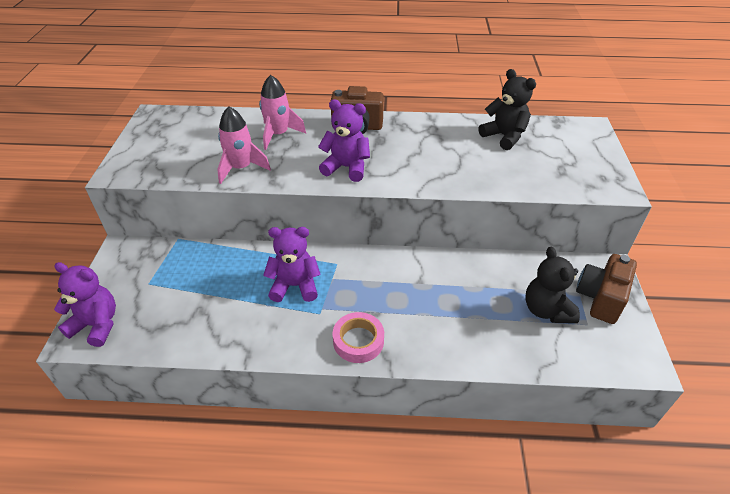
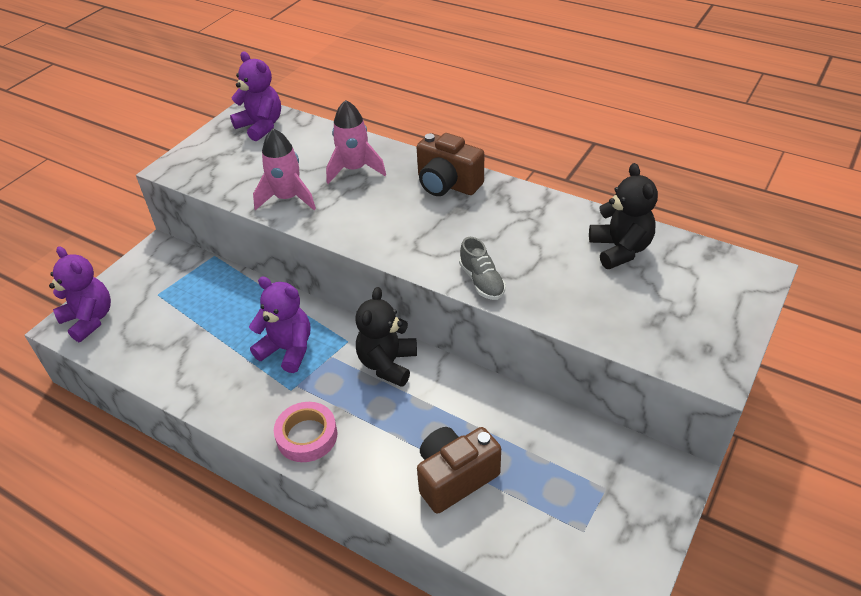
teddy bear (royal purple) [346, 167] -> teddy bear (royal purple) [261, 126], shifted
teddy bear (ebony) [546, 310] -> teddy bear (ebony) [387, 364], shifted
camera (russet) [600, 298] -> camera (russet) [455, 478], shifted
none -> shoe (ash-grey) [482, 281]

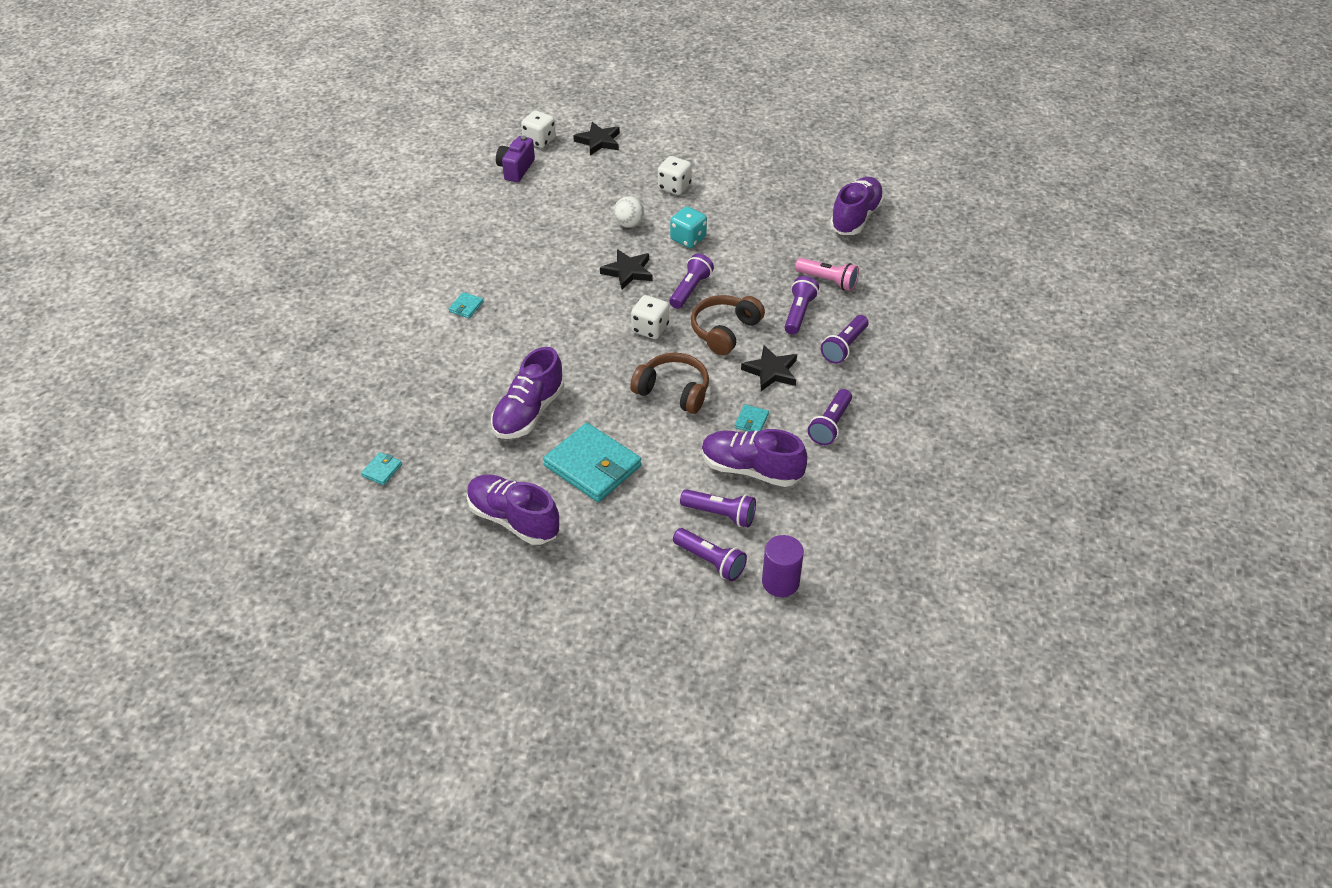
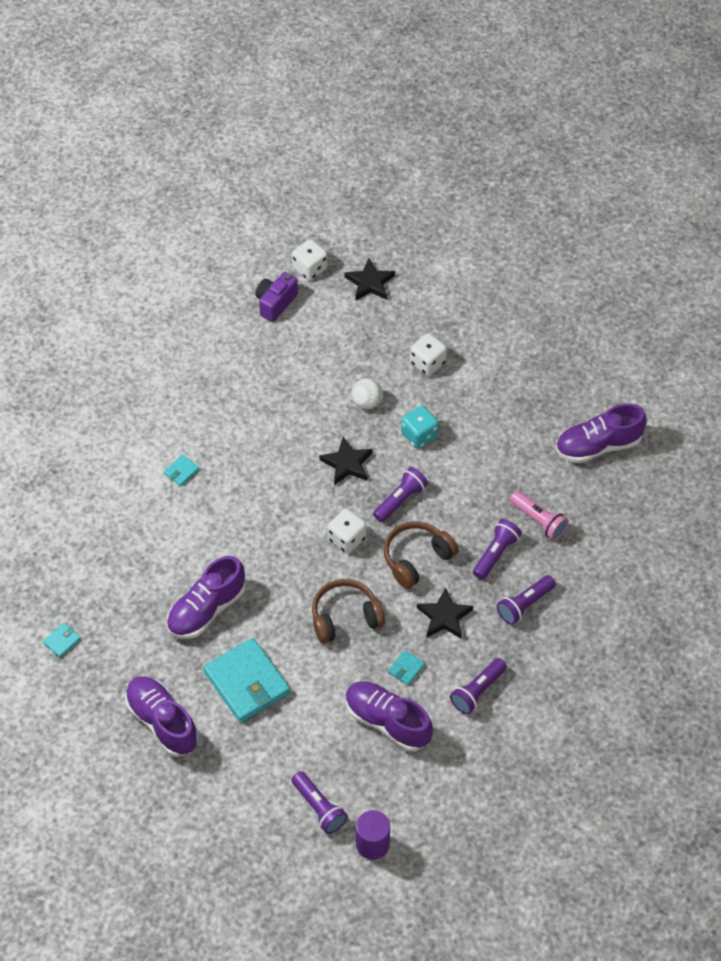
headphones (russet) [673, 391] -> headphones (russet) [345, 617], 60 degrees counterclockwise
shoe (royal purple) [855, 217] -> shoe (royal purple) [598, 445], 150 degrees counterclockwise
flashlight (royal purple) [720, 514] -> none

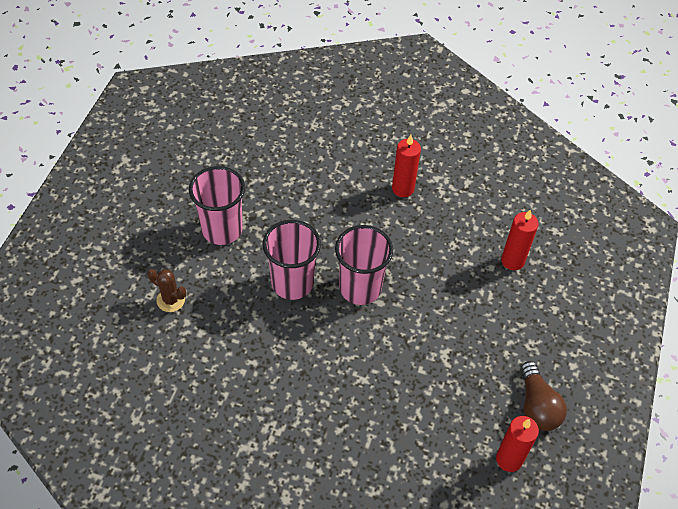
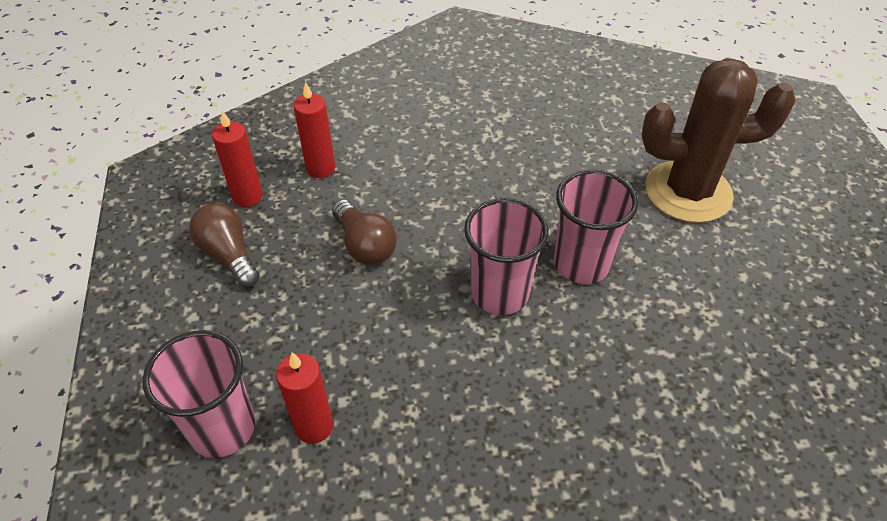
tumbler (pink) [222, 229] -> tumbler (pink) [222, 428], shifted
candle (red) [403, 189] -> candle (red) [320, 168], shifted
none -> light bulb (russet) [365, 245]
cactus (russet) [171, 300] -> cactus (russet) [688, 192], x2.49

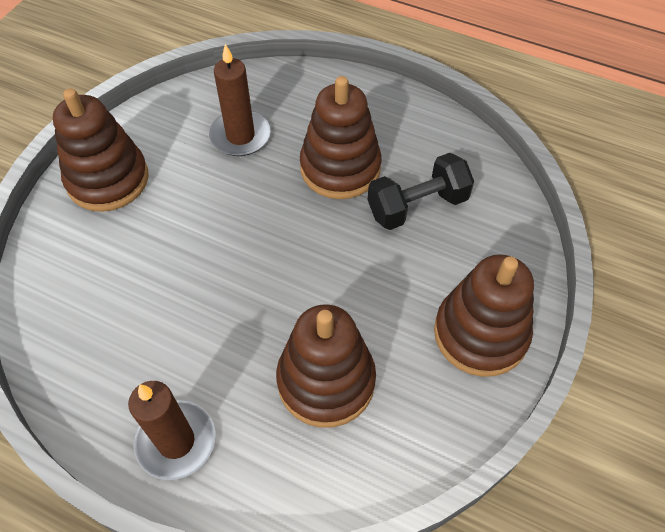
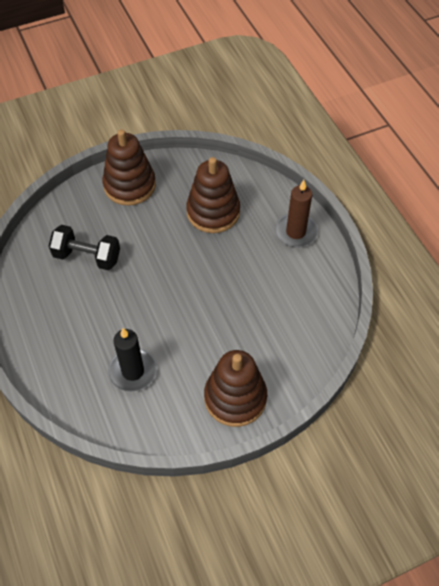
candle (russet) [240, 136] -> candle (ebony) [133, 371]
stacking rings (russet) [340, 168] -> none

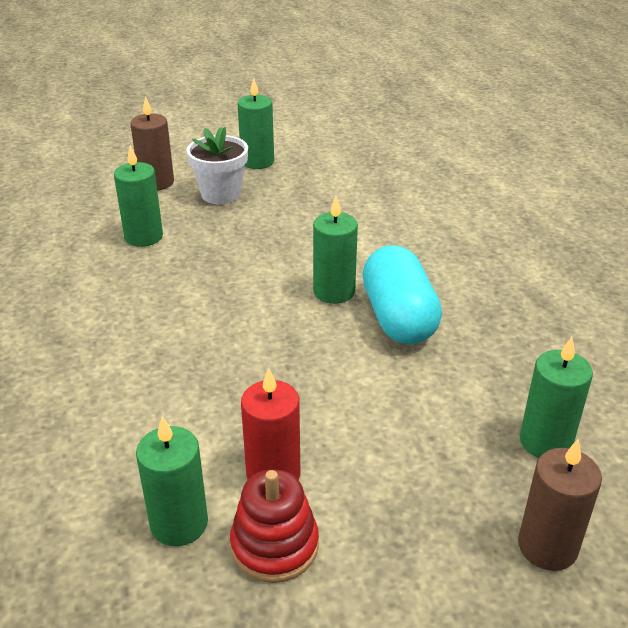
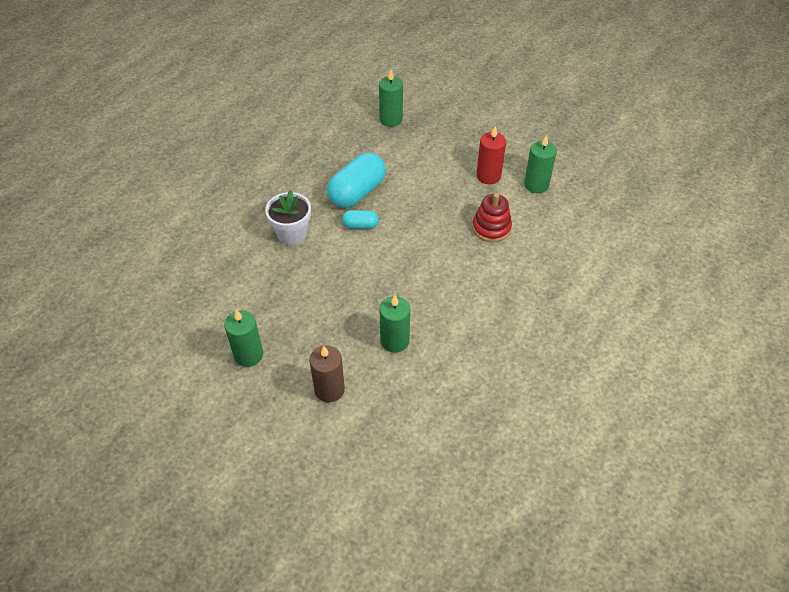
flower pot (snow-white) [221, 194] -> flower pot (snow-white) [292, 234], shifted
candle (green) [334, 292] -> pill shape (aqua) [360, 225]
stacking rings (red) [274, 545] -> stacking rings (red) [491, 228], shifted
candle (russet) [547, 546] -> none

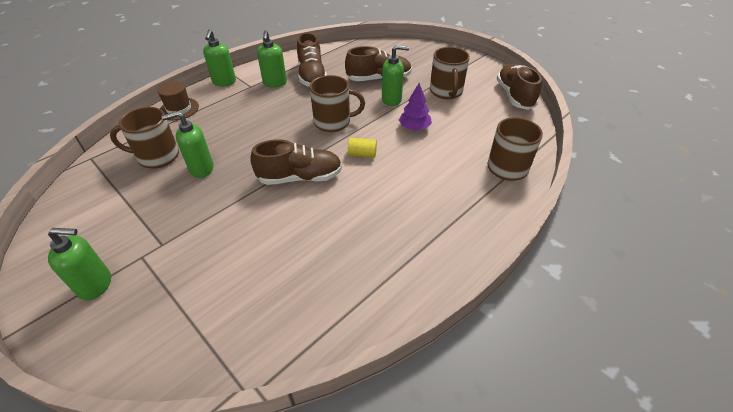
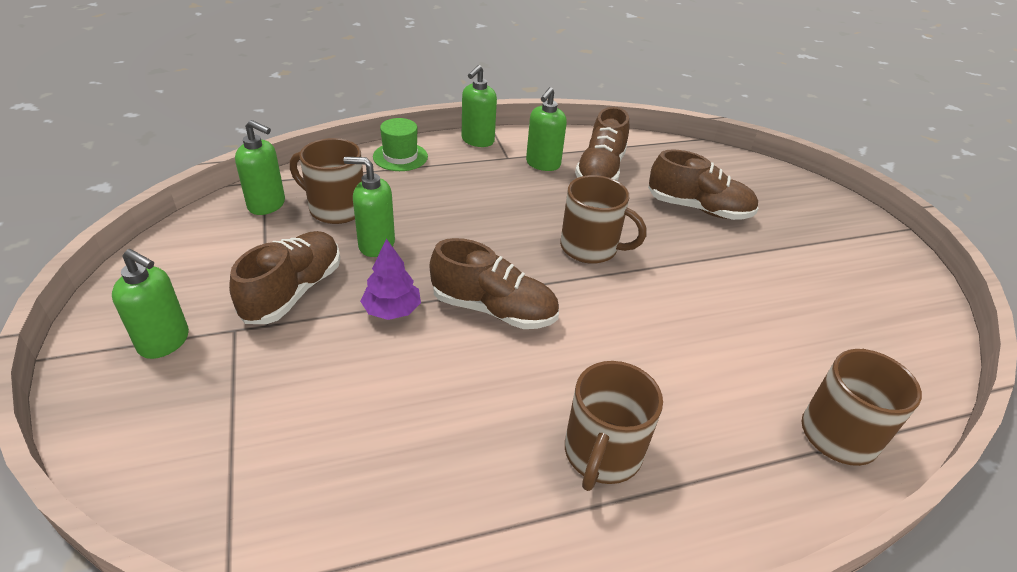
shoe (russet) [514, 96] -> shoe (russet) [293, 291], shifted
soap pump (green) [392, 100] -> soap pump (green) [267, 205], shifted
toy tree (royal purple) [414, 127] -> toy tree (royal purple) [392, 310], shifted
hat (russet) [179, 109] -> hat (green) [400, 157]
tea mug (russet) [446, 92] -> tea mug (russet) [601, 454], shifted
cylinder shape (bright yellow) [362, 154] -> none

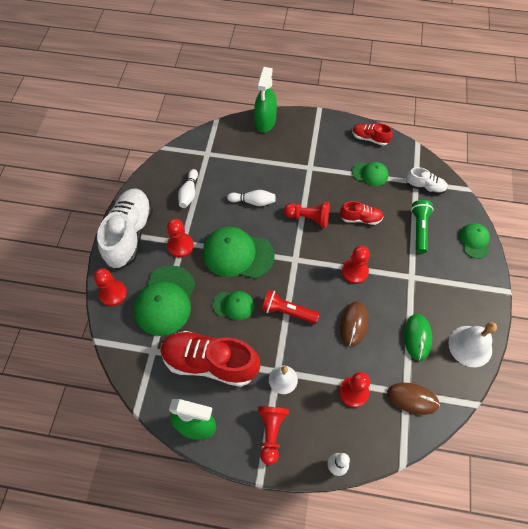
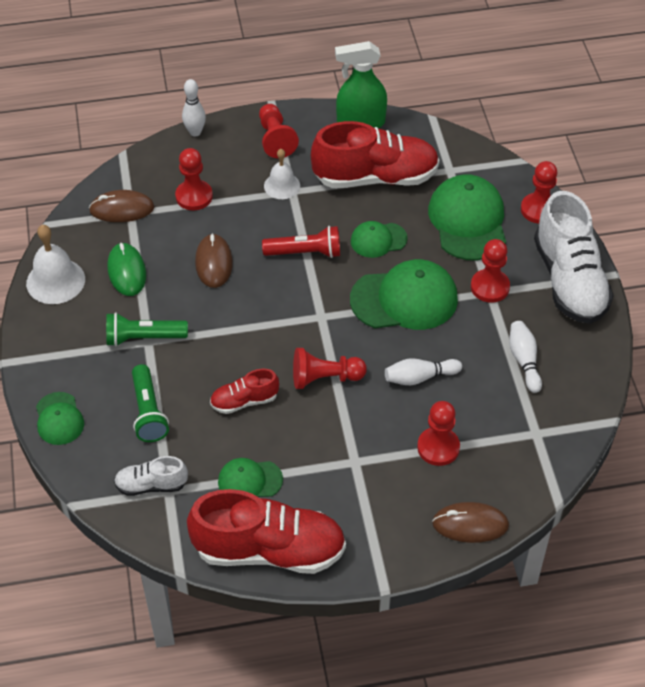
none -> flashlight (green) [143, 338]
shoe (red) [369, 138] -> shoe (red) [269, 550], x2.04
chess pawn (red) [354, 271] -> chess pawn (red) [438, 447], shifted
spray cleaner (green) [265, 122] -> mouse (russet) [470, 524]

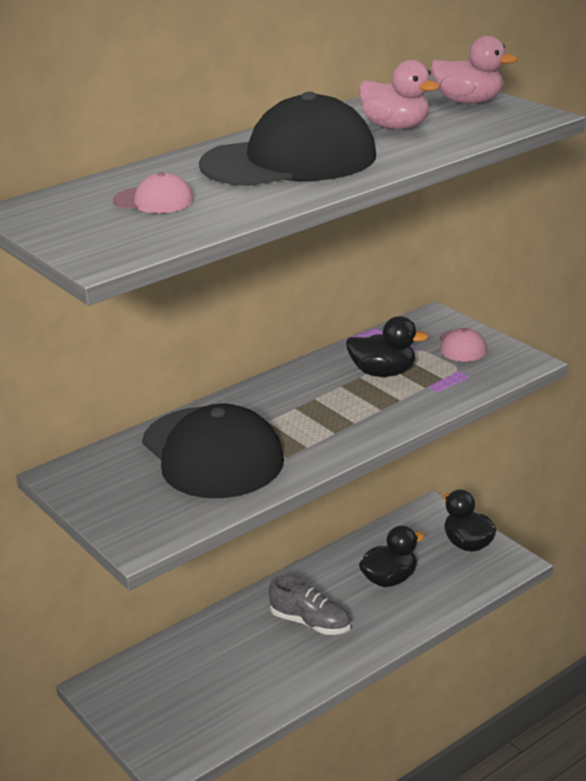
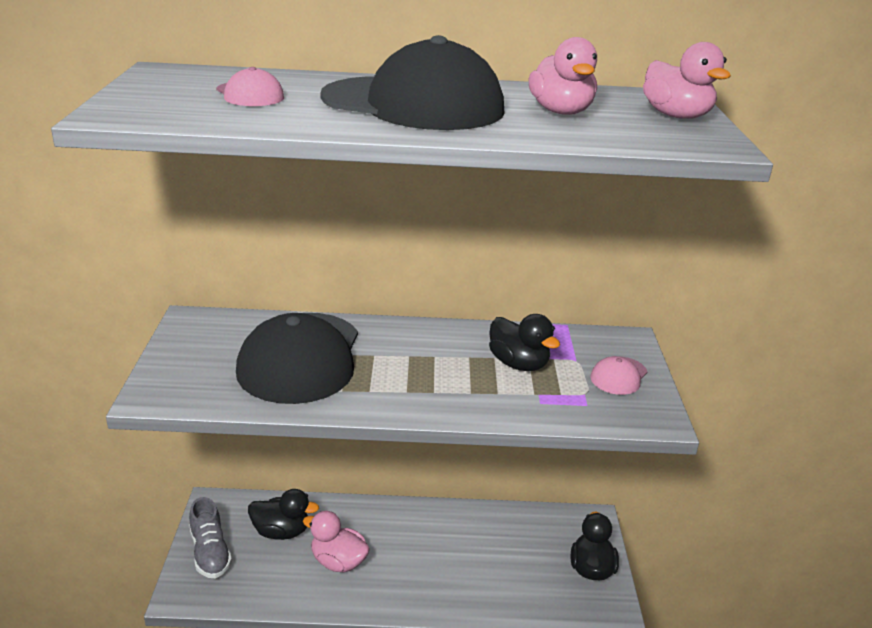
shoe (ash-grey) [310, 622] -> shoe (ash-grey) [210, 553], shifted
toy duck (ebony) [389, 579] -> toy duck (ebony) [281, 531], shifted
none -> toy duck (pink) [338, 562]

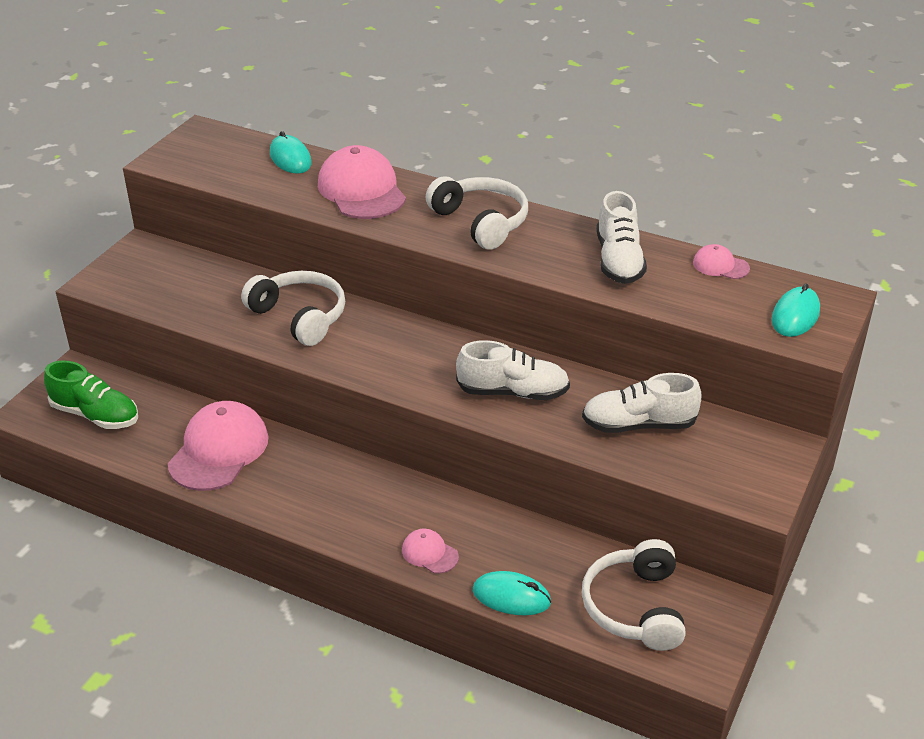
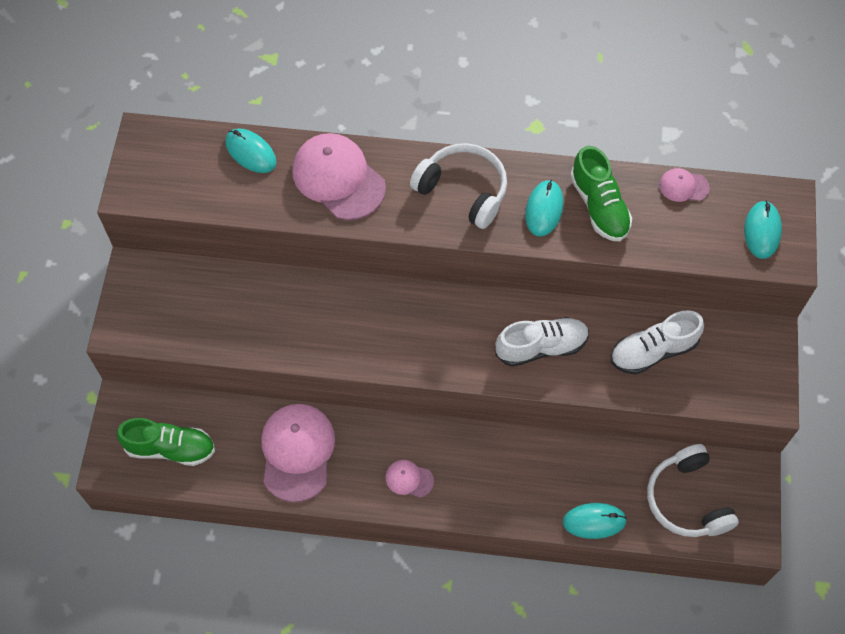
baseball cap (pink) [429, 553] -> baseball cap (pink) [409, 479], shifted
none -> mouse (aqua) [544, 209]
shoe (snow-white) [618, 261] -> shoe (green) [599, 206]
headphones (snow-white) [299, 317] -> none

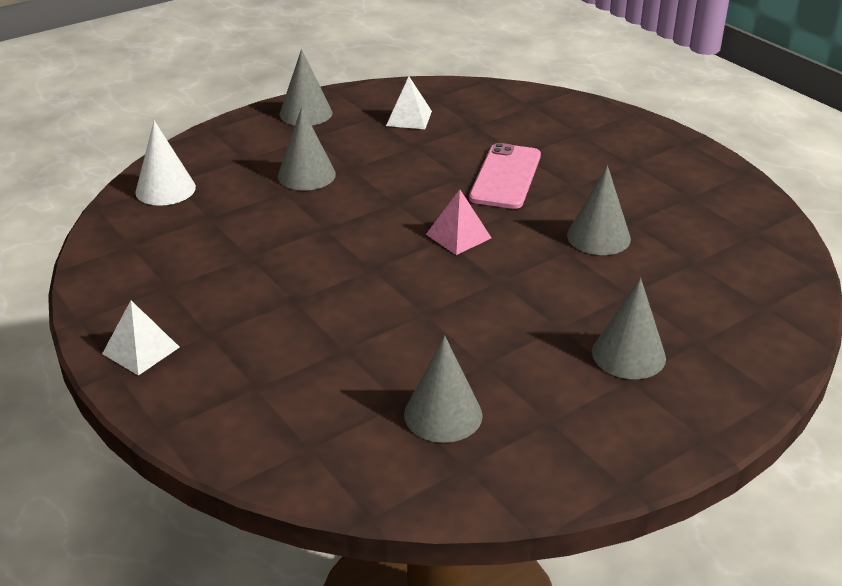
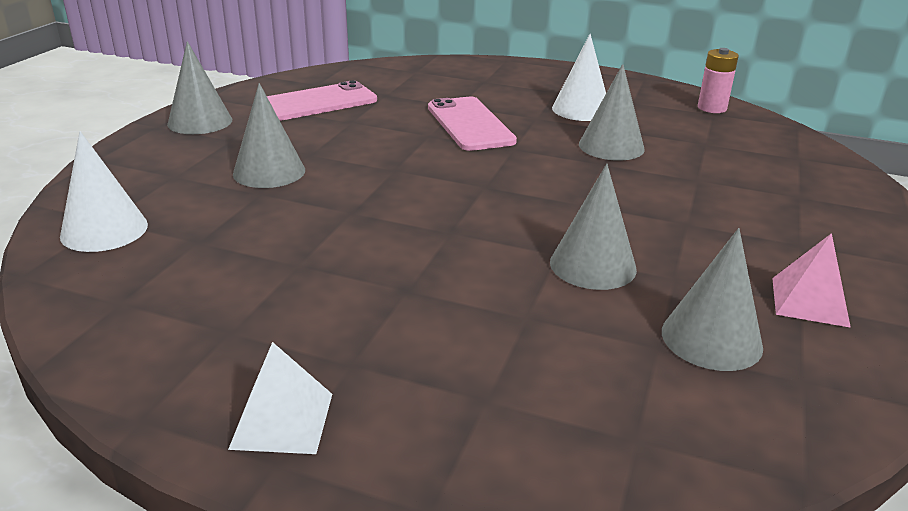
pyramid shape (snow-white) [409, 118] -> phone (pink) [317, 102]
cone shape (ash-grey) [628, 355] -> cone shape (ash-grey) [593, 265], shifted
none -> cone shape (snow-white) [581, 109]
none -> AA battery (pink) [712, 108]
pyramid shape (pink) [458, 236] -> pyramid shape (pink) [809, 301], shifted

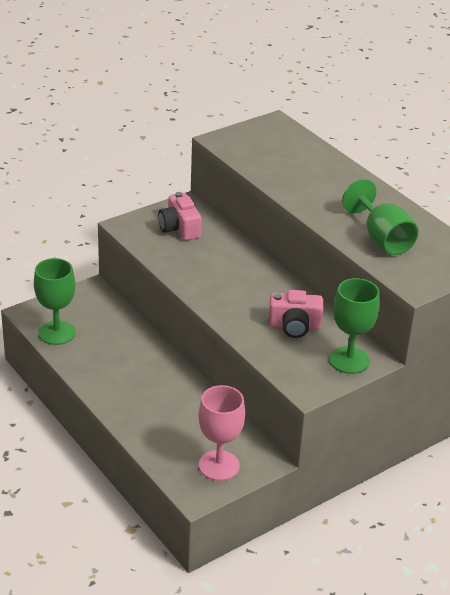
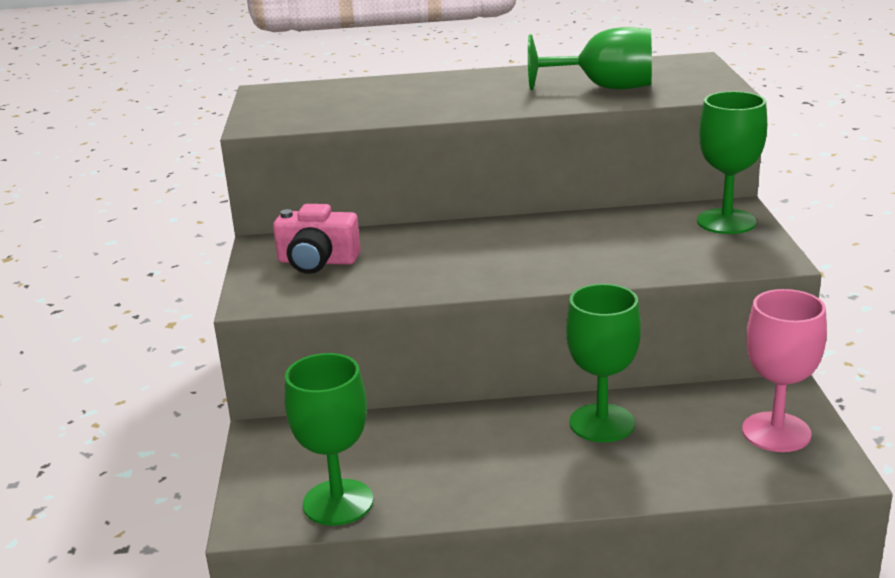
none -> goblet (green) [602, 423]
camera (pink) [294, 326] -> none

